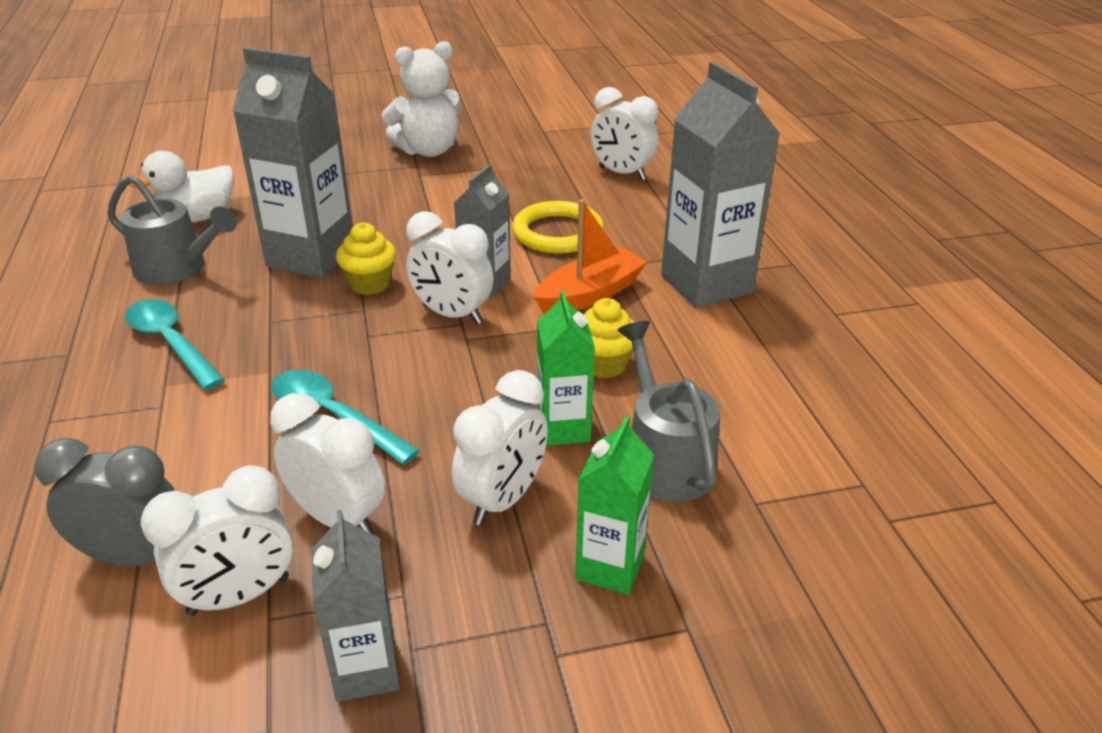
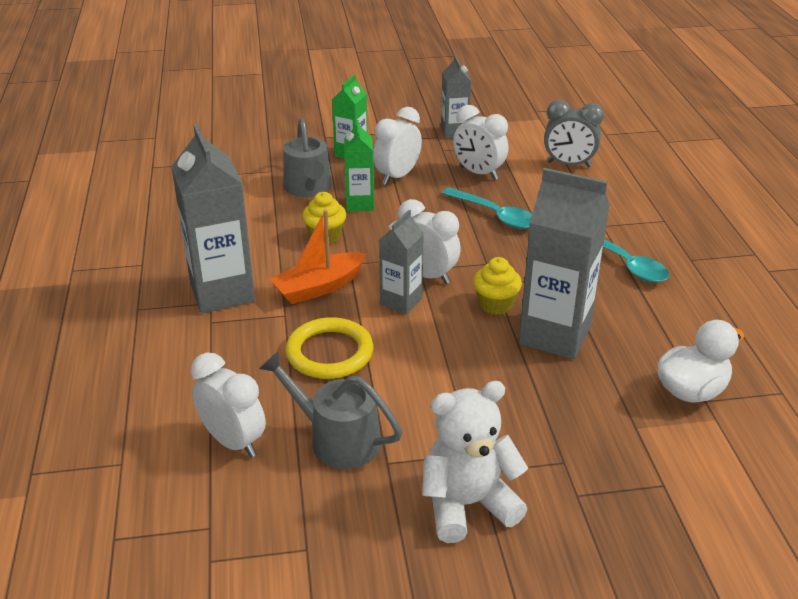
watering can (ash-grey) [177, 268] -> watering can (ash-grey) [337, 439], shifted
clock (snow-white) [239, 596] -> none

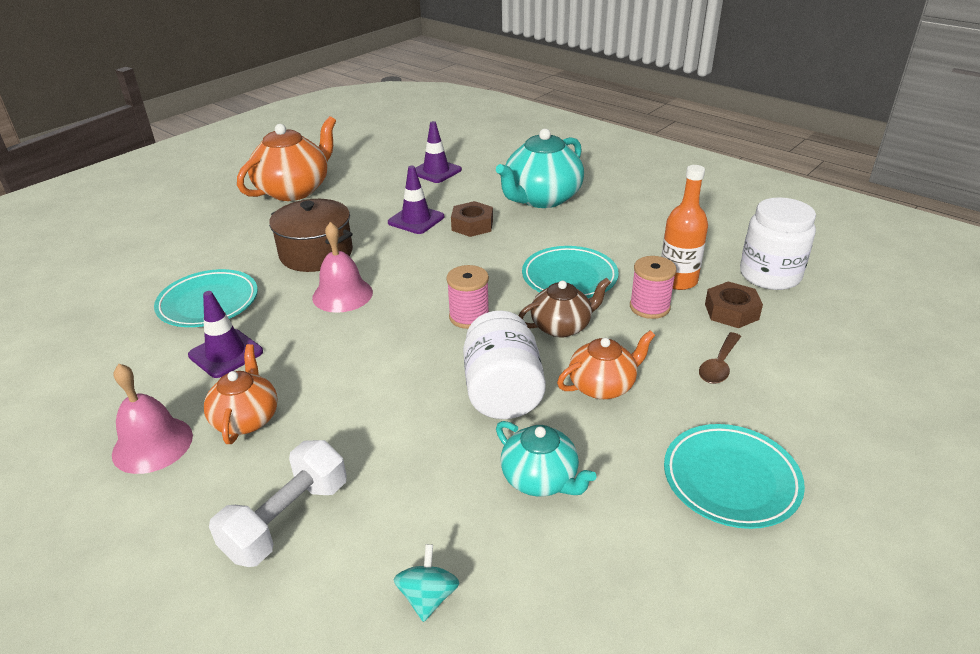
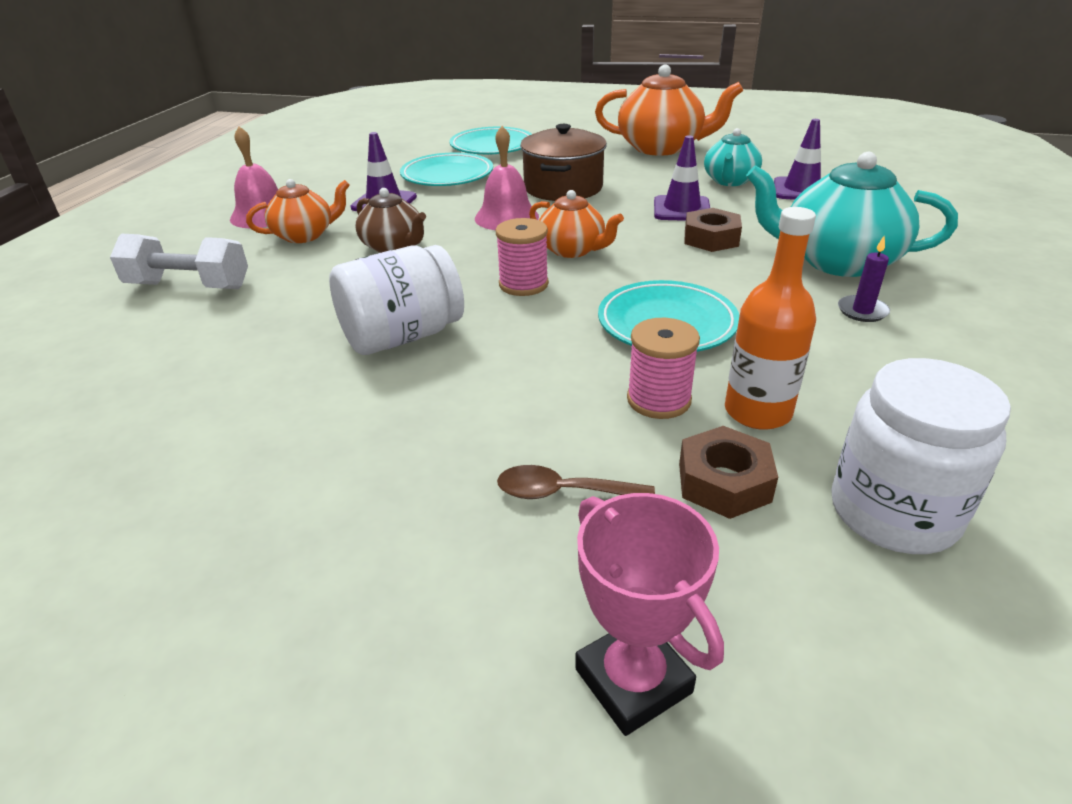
tea pot (russet) [562, 326] -> tea pot (russet) [393, 246], shifted
plate (aqua) [730, 480] -> plate (aqua) [492, 147], shifted
tea pot (bright orange) [602, 386] -> tea pot (bright orange) [572, 250], shifted
none -> award cup (pink) [633, 680]
tea pot (aqua) [540, 479] -> tea pot (aqua) [730, 181], shifted
none -> candle (royal purple) [862, 311]
whirligig (aqua) [428, 597] -> none

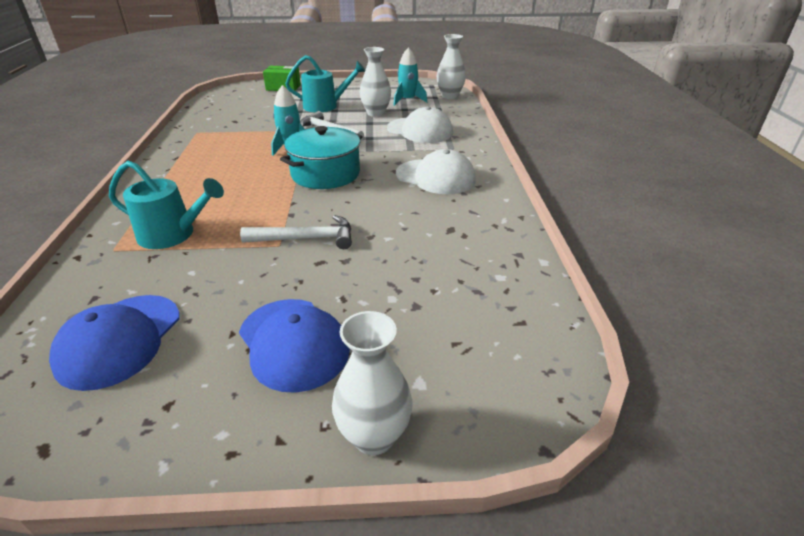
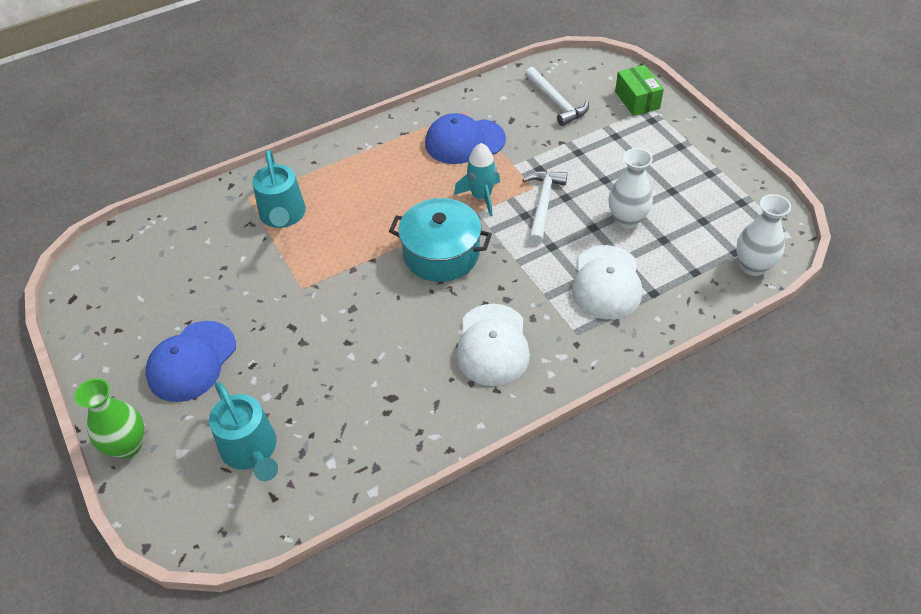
flower vase (snow-white) [374, 436] -> flower vase (green) [127, 446]
watering can (aqua) [325, 106] -> watering can (aqua) [251, 450], shifted
baseball cap (blue) [119, 340] -> baseball cap (blue) [464, 141], shifted
carpenter's hammer (snow-white) [306, 239] -> carpenter's hammer (snow-white) [556, 102], shifted
toy rocket (aqua) [408, 100] -> none

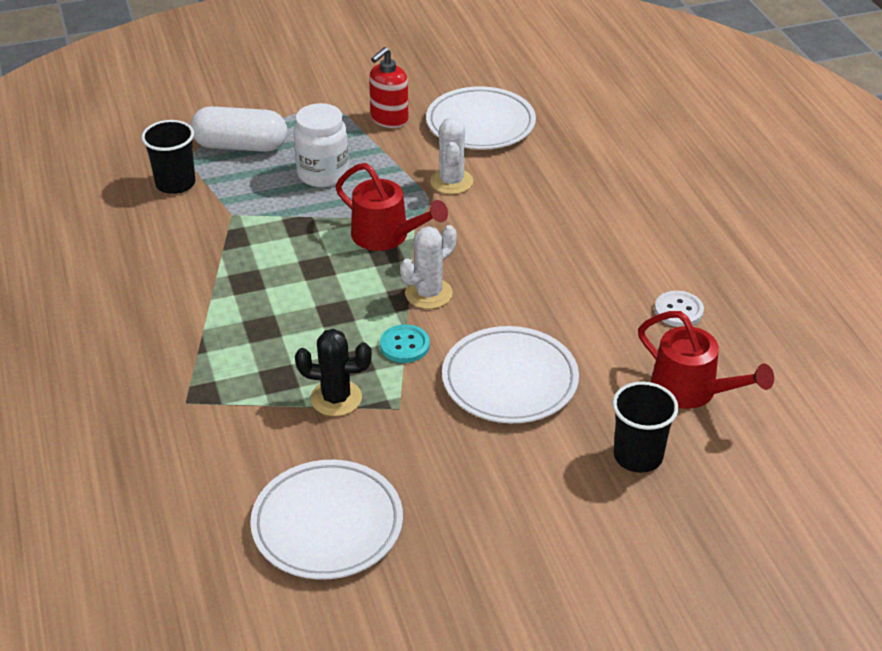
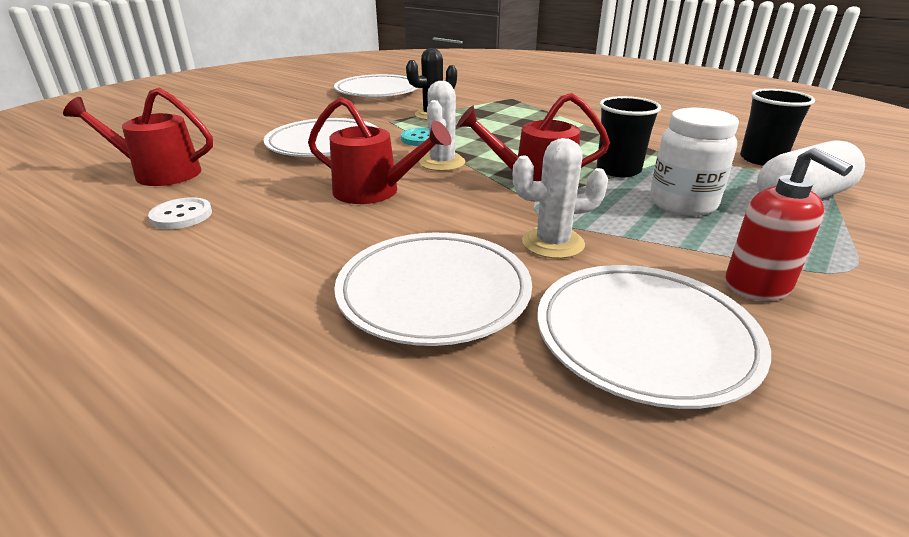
none -> watering can (red) [375, 192]
none -> plate (snow-white) [434, 293]
cactus (snow-white) [451, 182] -> cactus (snow-white) [553, 243], 60 degrees counterclockwise
tumbler (ebony) [638, 456] -> tumbler (ebony) [618, 170], shifted
soap pump (red) [389, 119] -> soap pump (red) [758, 286], 150 degrees clockwise

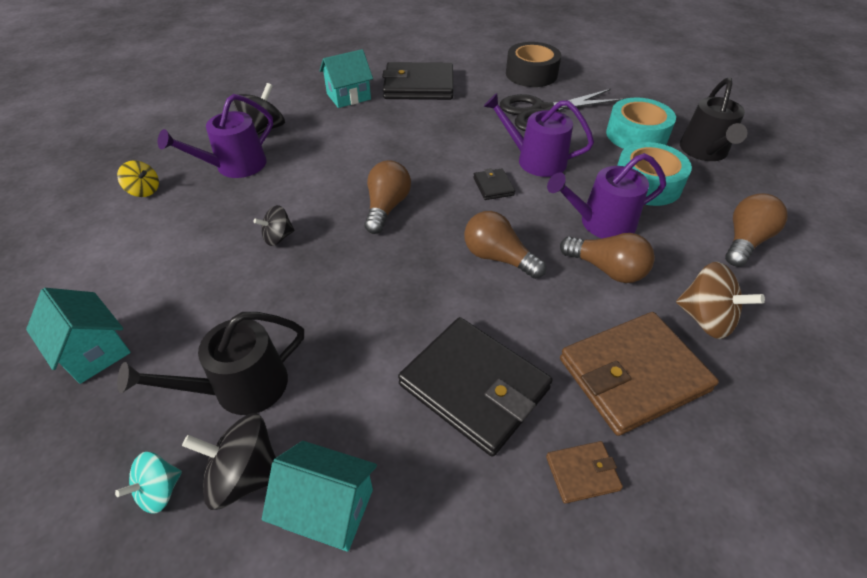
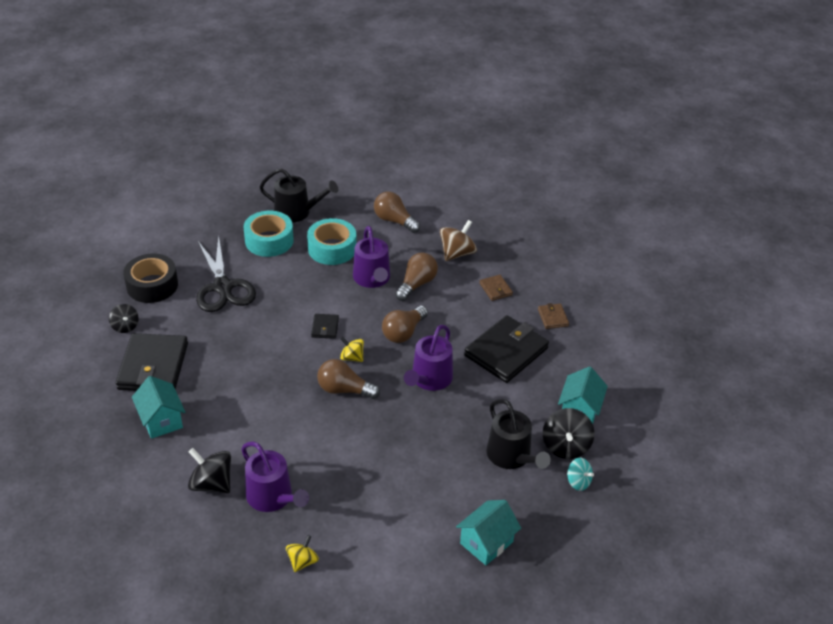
whirligig (ebony) [278, 237] -> whirligig (ebony) [125, 326], shifted
billfold (ebony) [493, 186] -> billfold (ebony) [325, 327], 75 degrees counterclockwise
none -> whirligig (bright yellow) [352, 357]
watering can (royal purple) [535, 160] -> watering can (royal purple) [429, 379], shifted
billfold (russet) [633, 374] -> billfold (russet) [495, 289], x0.45

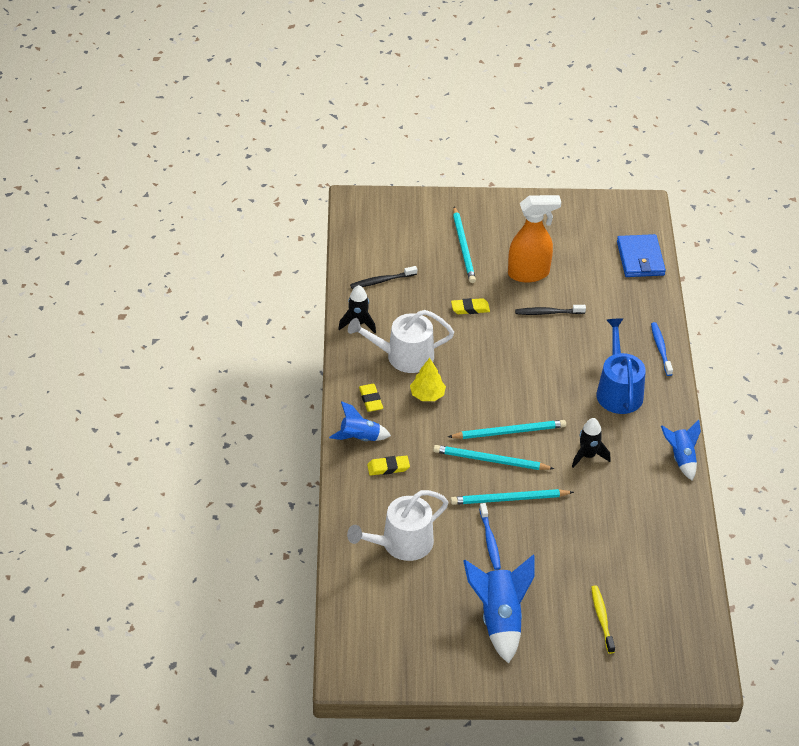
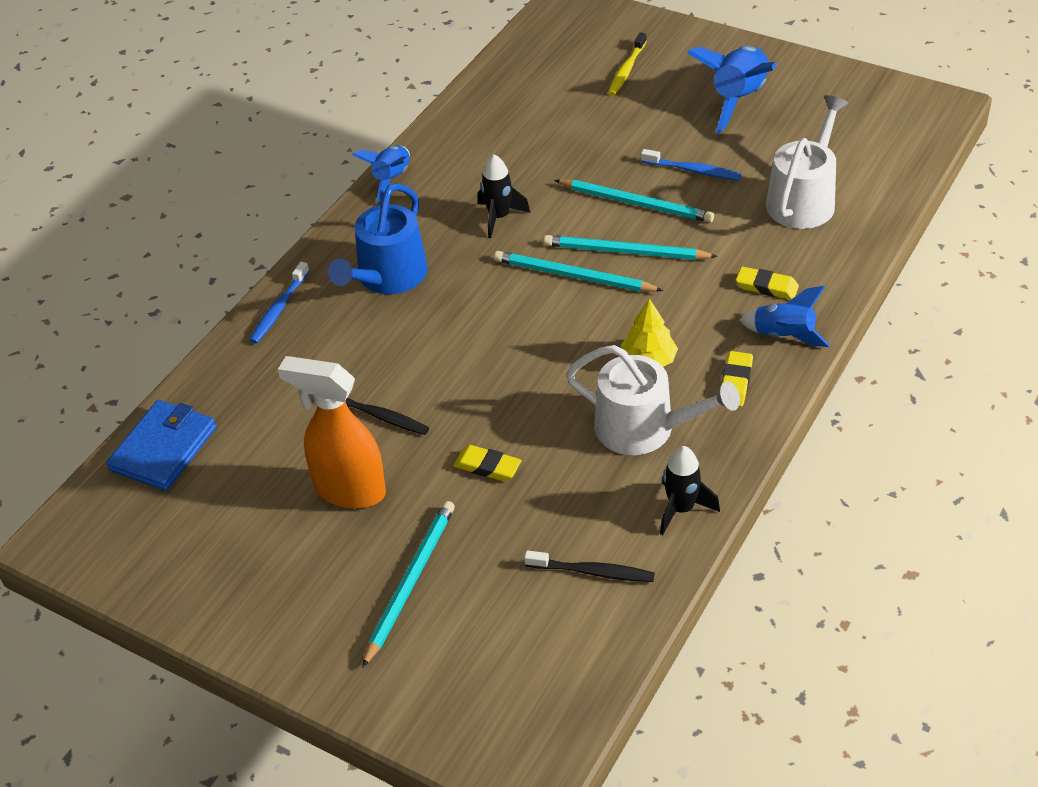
pencil (aqua) [490, 460] -> pencil (aqua) [625, 252], 150 degrees clockwise
toothbrush (blue) [490, 541] -> toothbrush (blue) [693, 170], 90 degrees clockwise
watering can (snow-white) [402, 543] -> watering can (snow-white) [803, 200], 60 degrees counterclockwise

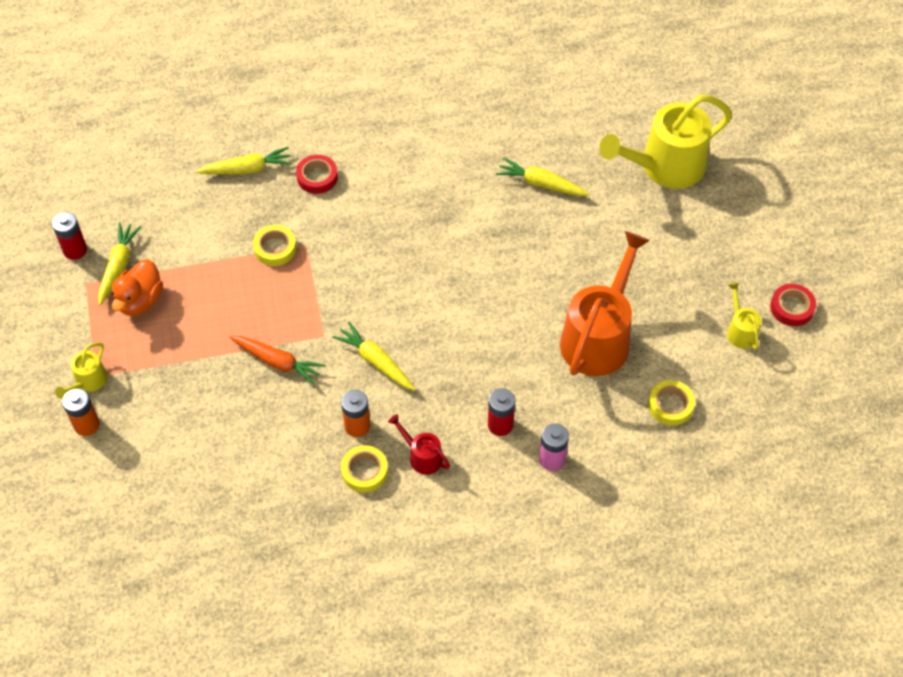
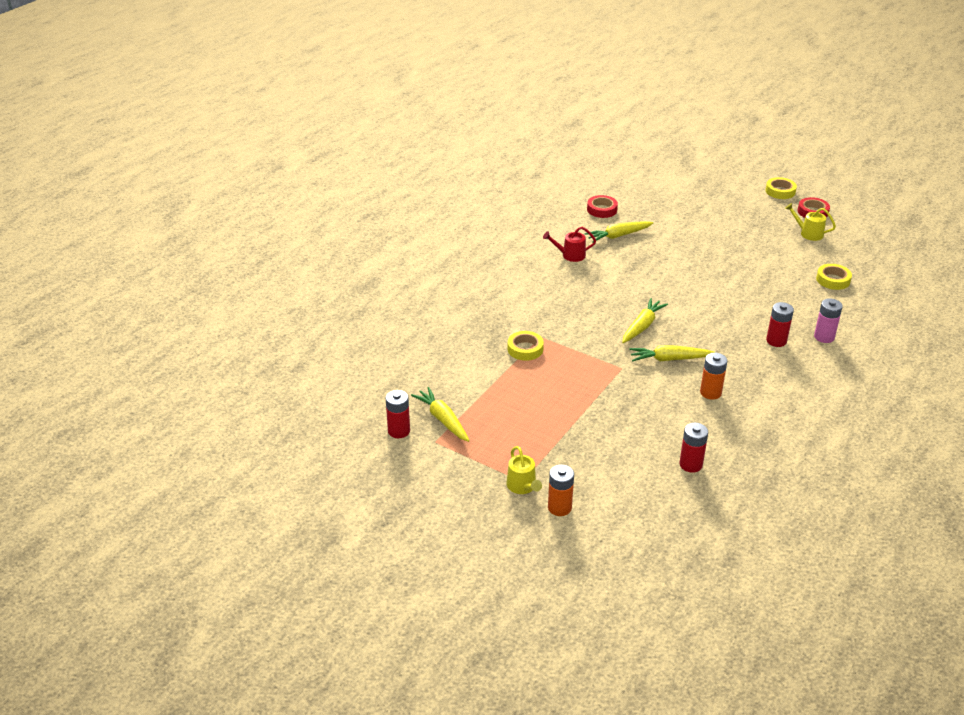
watering can (red) [422, 456] -> watering can (red) [570, 255], shifted
sticky tape (red) [317, 177] -> sticky tape (red) [602, 210], shifted
toy carrot (bright yellow) [247, 169] -> toy carrot (bright yellow) [642, 326], shifted
none -> AA battery (red) [690, 464]
sticky tape (bright yellow) [364, 471] -> sticky tape (bright yellow) [780, 191], shifted
toy duck (bright orange) [140, 300] -> none
toy carrot (bright orange) [277, 362] -> none
watering can (bright orange) [599, 337] -> none
watering can (bright yellow) [665, 166] -> none

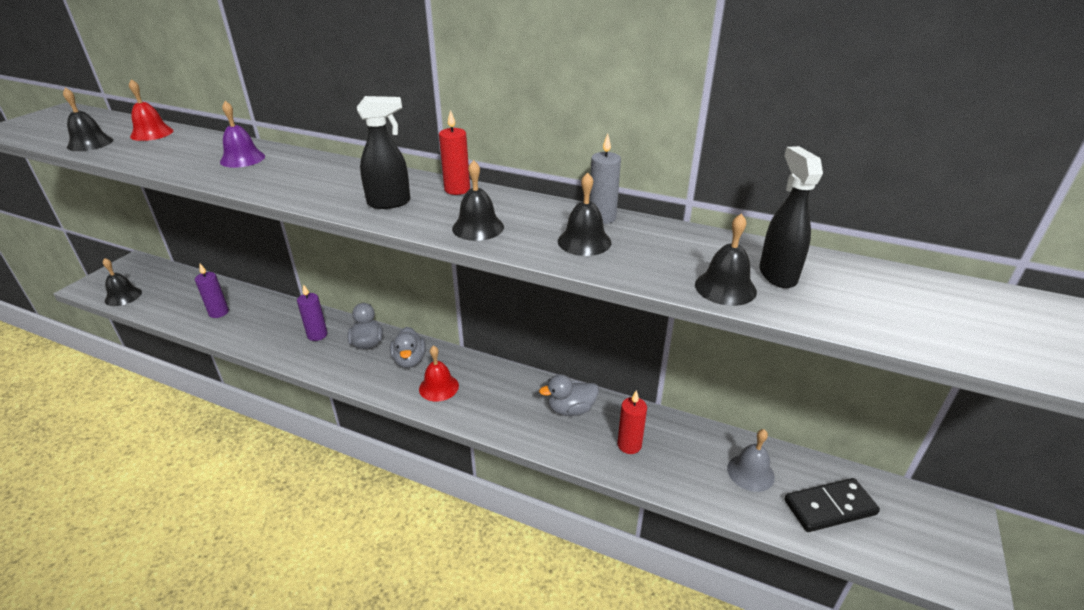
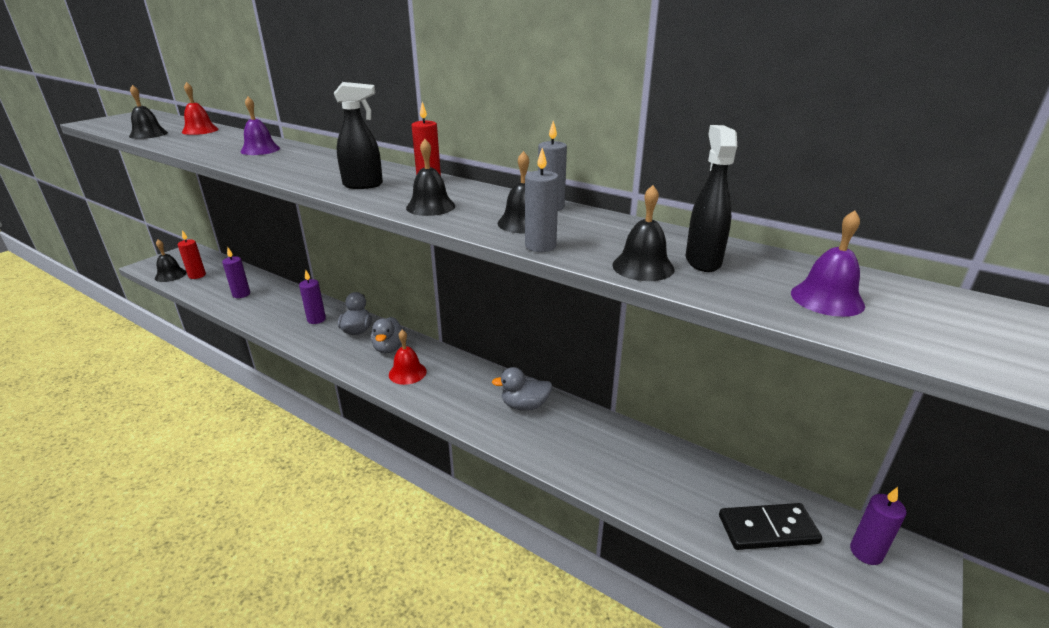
candle (red) [629, 445] -> candle (red) [197, 275], shifted
none -> candle (ash-grey) [540, 246]
none -> bell (royal purple) [827, 299]
none -> candle (royal purple) [866, 552]
bell (ash-grey) [750, 472] -> none

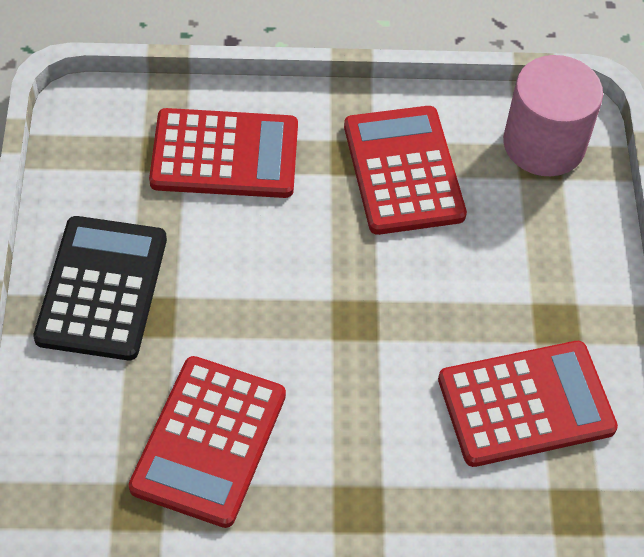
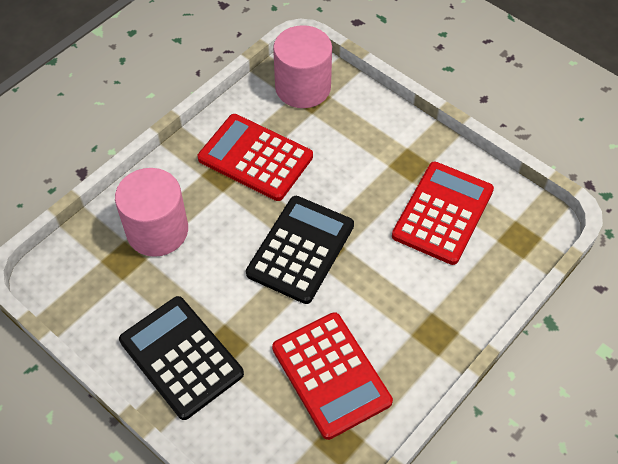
calculator (red) [224, 155] -> cylinder shape (pink) [157, 230]
none -> calculator (ebony) [301, 249]

